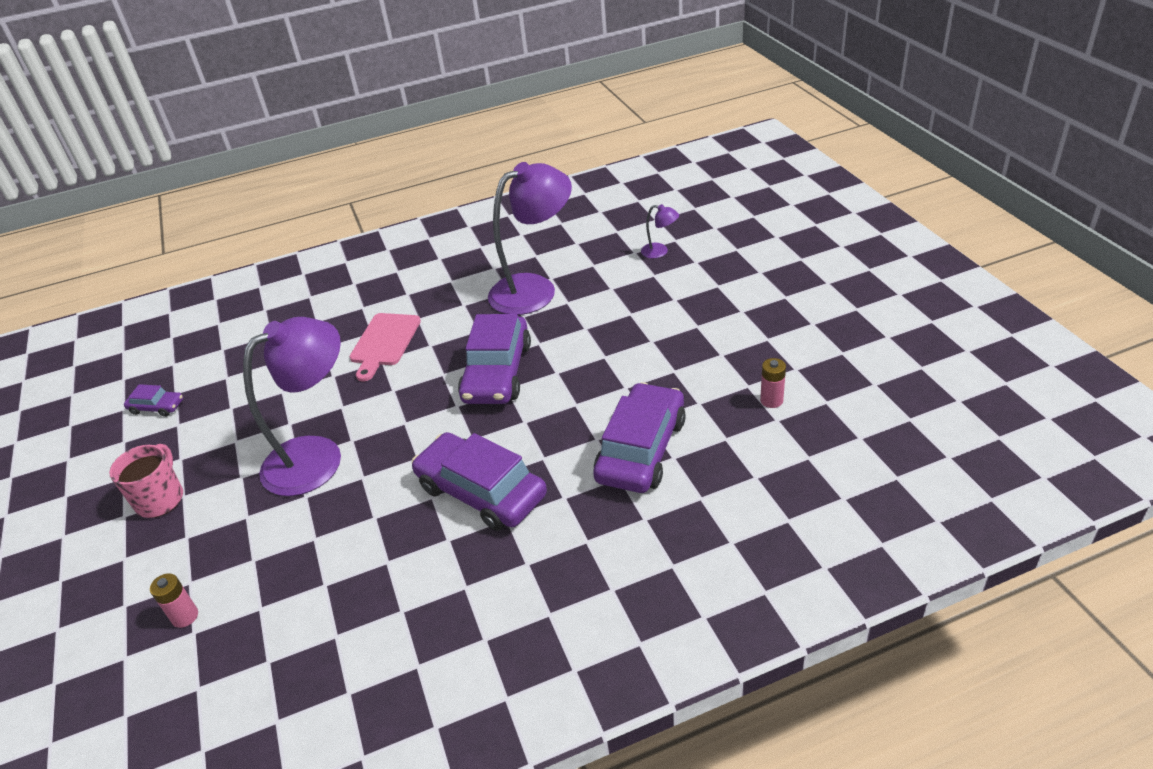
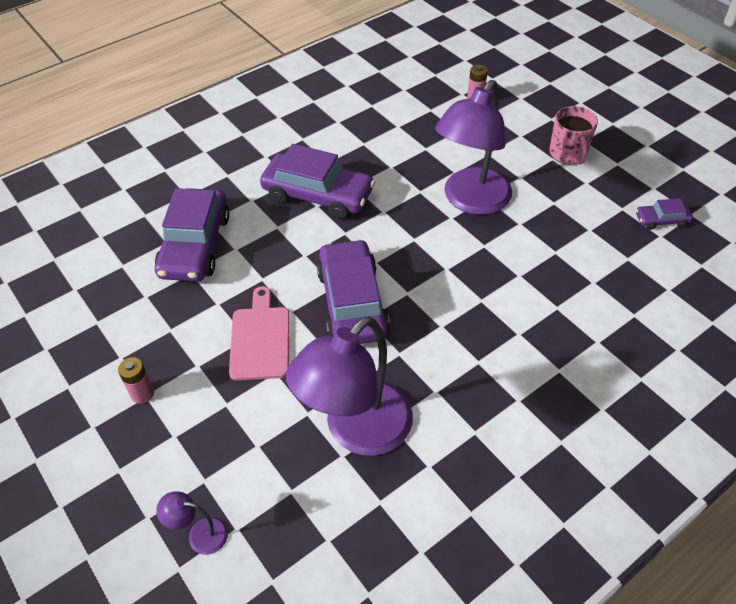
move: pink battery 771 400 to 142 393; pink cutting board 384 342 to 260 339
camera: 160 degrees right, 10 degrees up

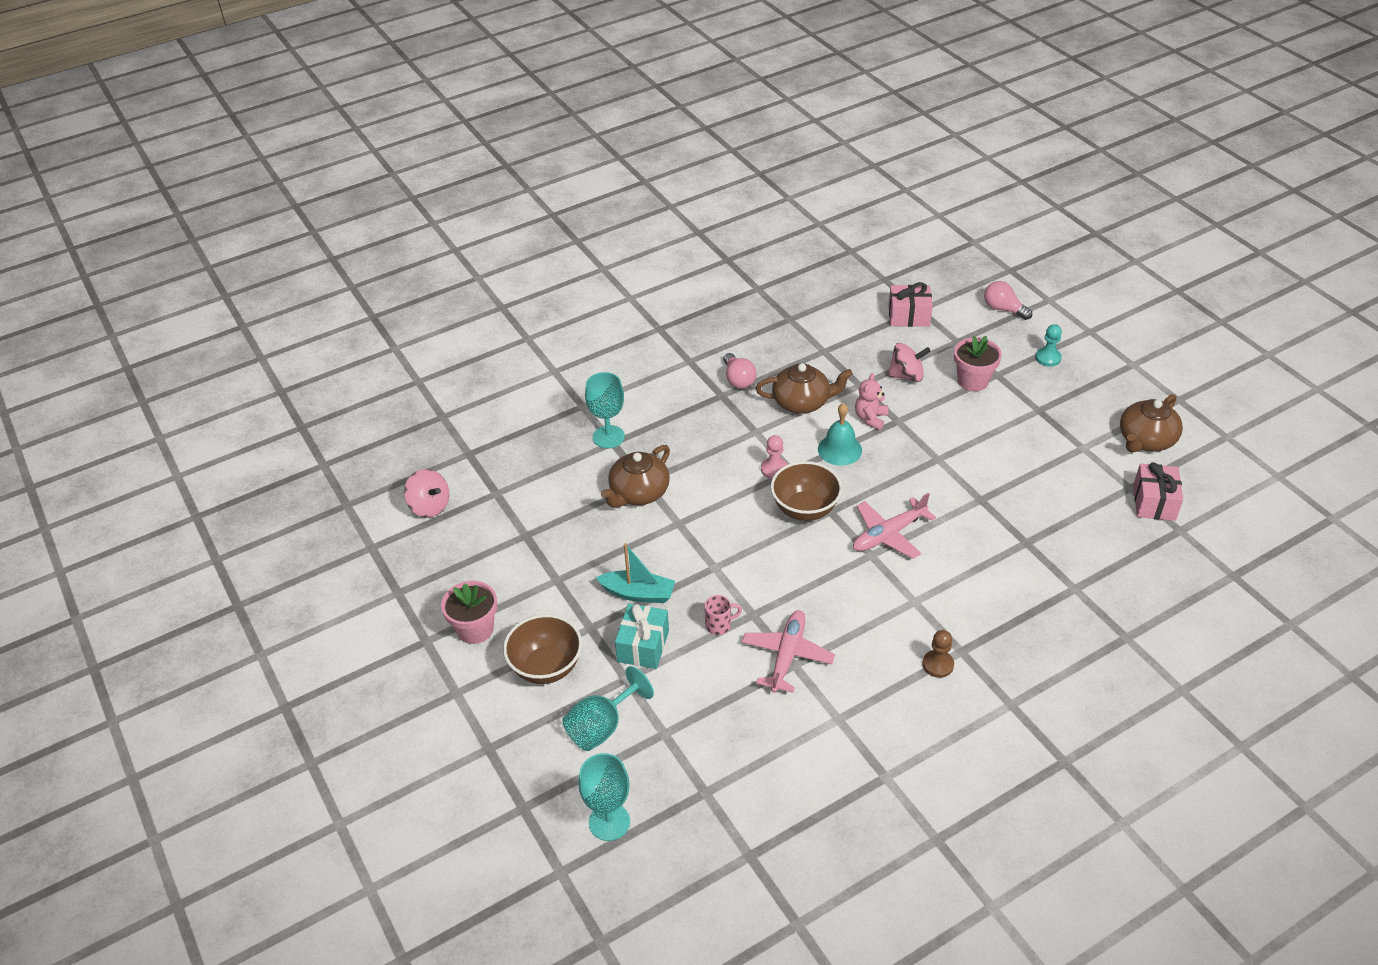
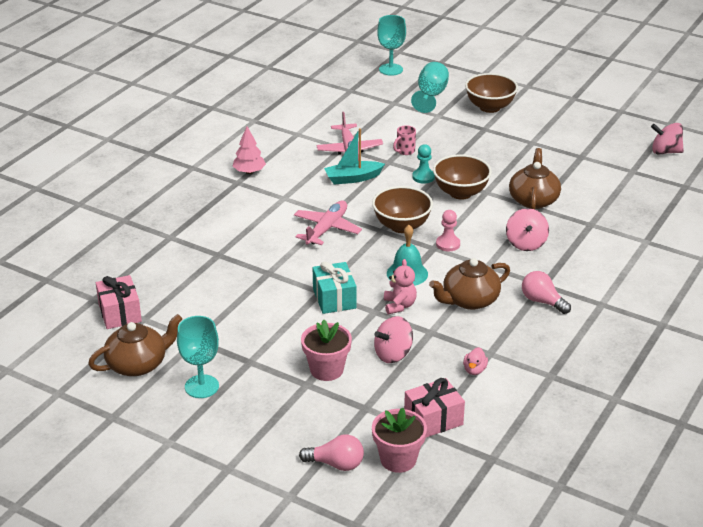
insert: brown bowl 460 193; pink duck 474 370; pink spinning top 526 243
move: turquoise goblet 608 437 to 201 386; turquoise gift 643 646 to 334 299; turquoise boat 638 593 to 353 178; pink flower pot 475 629 to 398 459; turquoise pawn 1048 358 to 423 177
replace: brown pawn 938 664 to pink tree 249 172
rotate: brown teapot 1145 440 = 138 364 45 degrees clockwise
camera: 150 degrees right, 10 degrees down

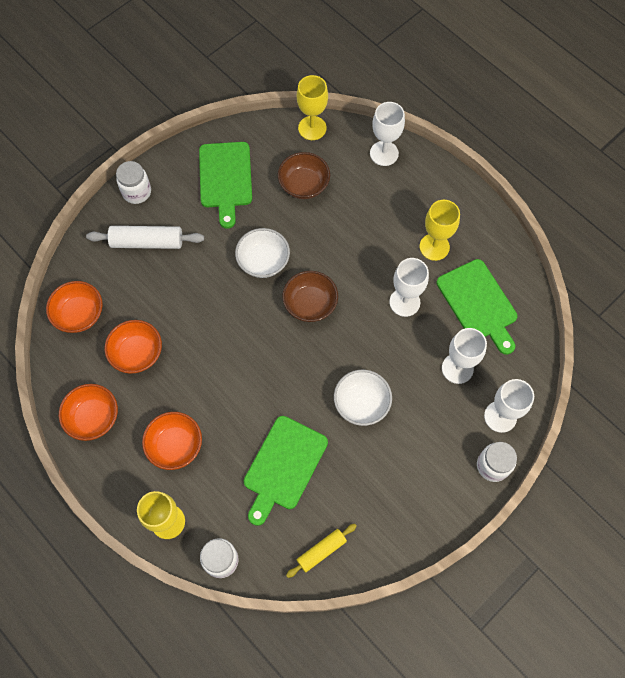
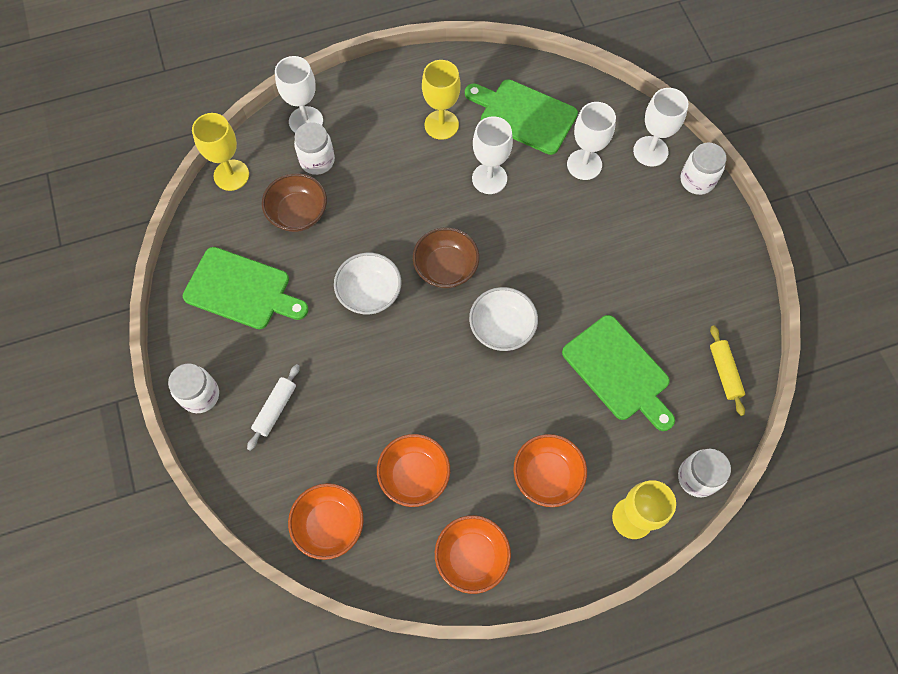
insert: white jar 317 161
move: white bowl 361 403 to 502 328
rotate: green cutting board 478 303 = 524 115 150 degrees counterclockwise
resize: white rolling pin 147 242 = 275 409 x0.64
camera: 65 degrees left, 0 degrees up

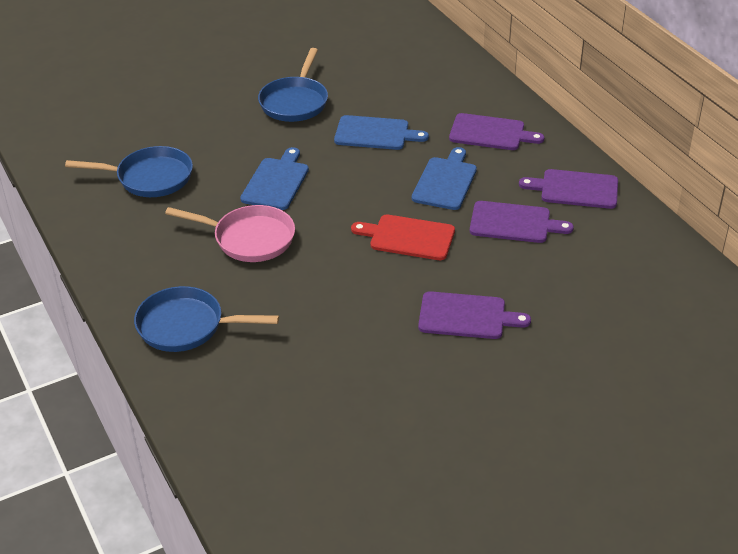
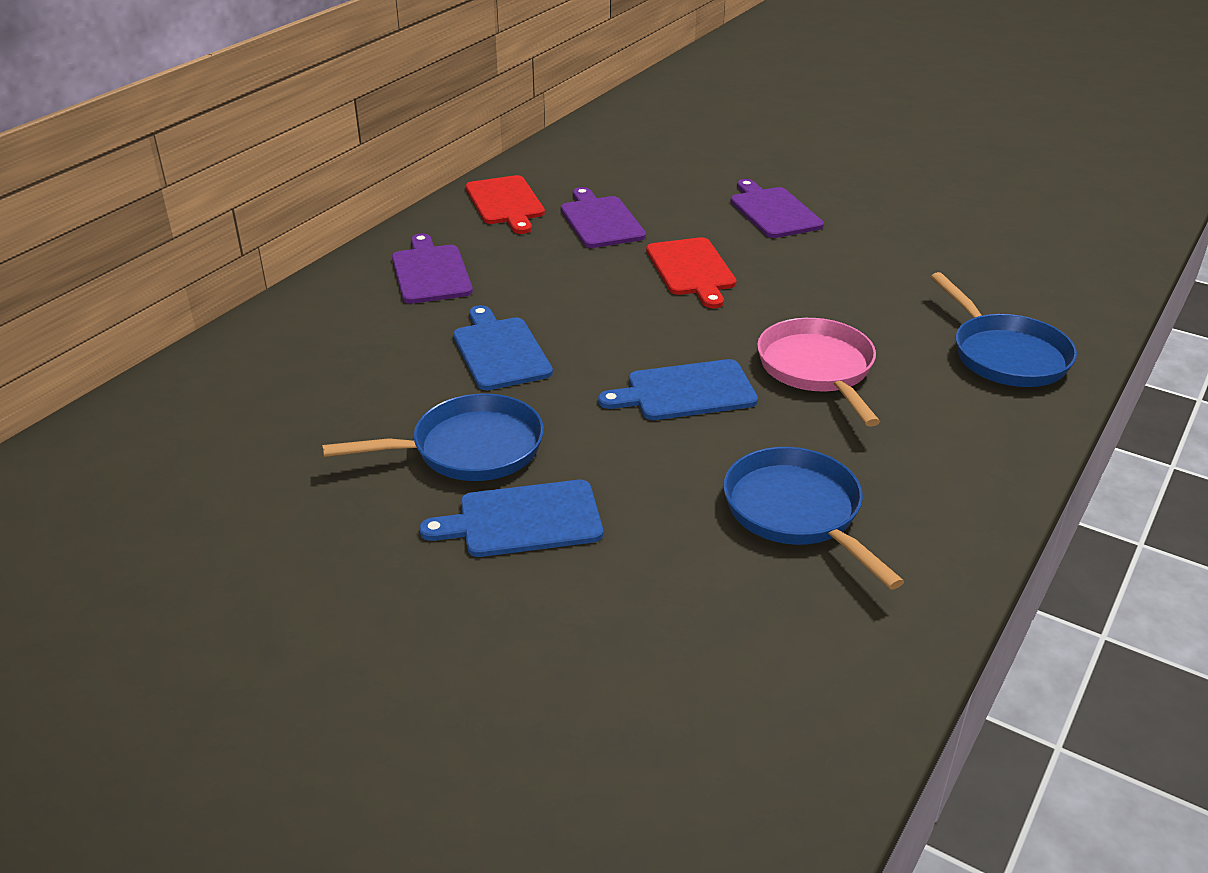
move: blue cutting board 445 181 to 523 520
recolor: purple cutting board 575 189 to red cutting board 506 203
camera: 120 degrees left, 5 degrees down

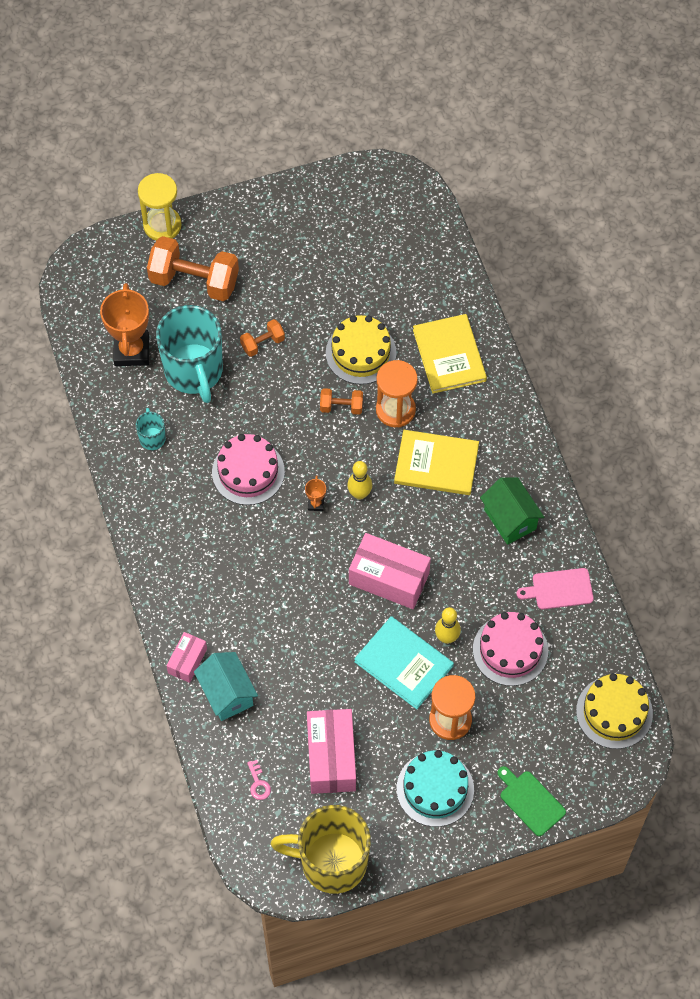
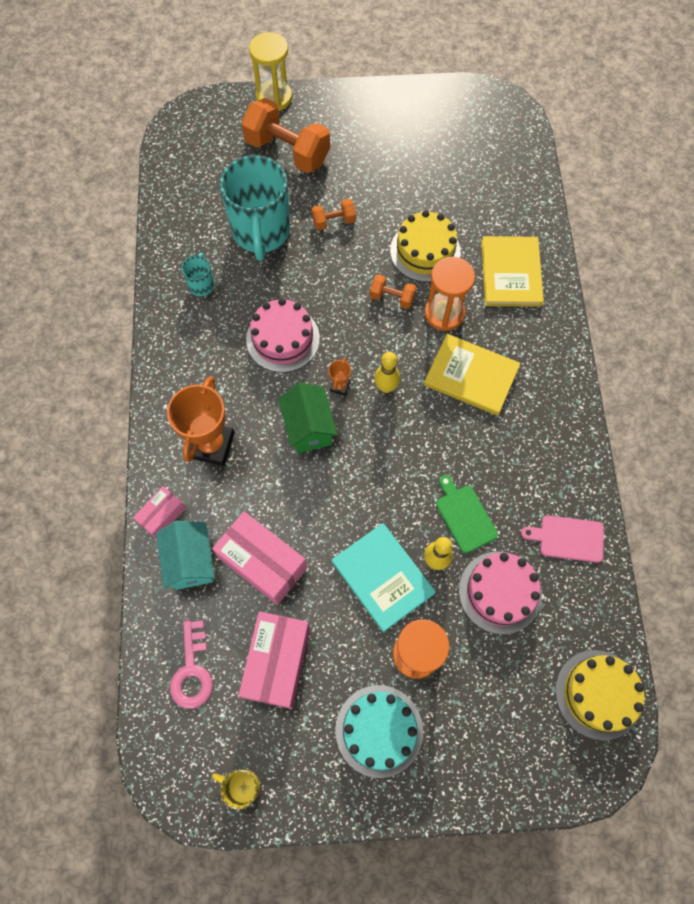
move: orange trophy 131 351 to 211 445; pink box 389 578 to 263 563; green house 510 519 to 308 428; green cutting board 530 801 to 464 516
resize: pink key 258 783 = 192 670 x1.86; yellow mug 331 862 = 242 786 x0.44
camera: 15 degrees right, 5 degrees up

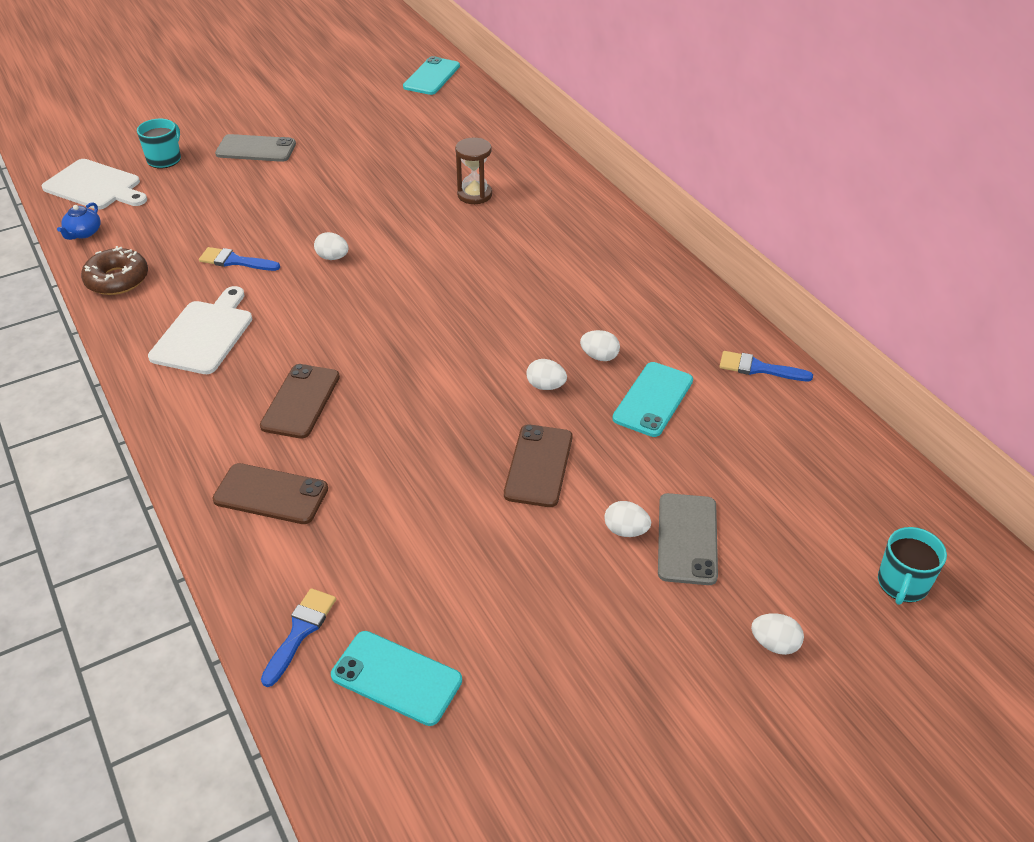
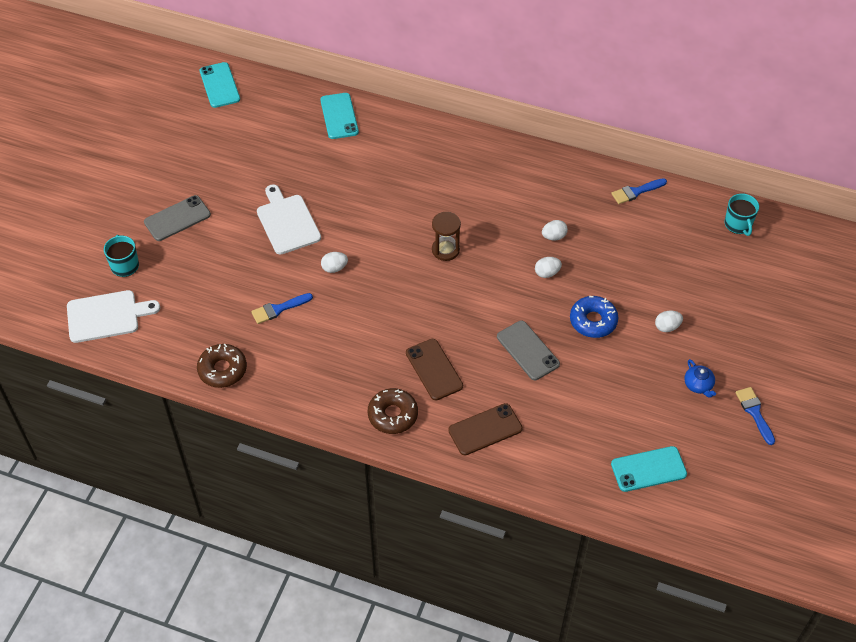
delete: white egg 774 644
insert: brown donut 393 415
move: white cutting board 204 334 to 287 222; turquoise phone 653 399 to 339 116; brown hourglass 474 195 to 445 250; grey phone 687 539 to 527 350; blue teapot 83 233 to 698 385; turquoise mug 902 584 to 738 224; blue brush 300 631 to 754 412
replace: brown phone 538 465 to blue donut 593 321
camera: 40 degrees left, 10 degrees up

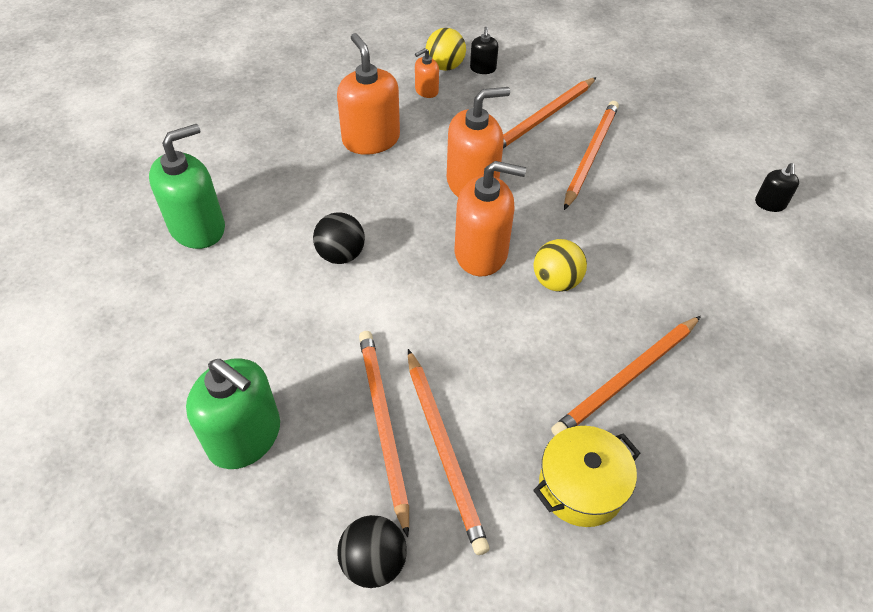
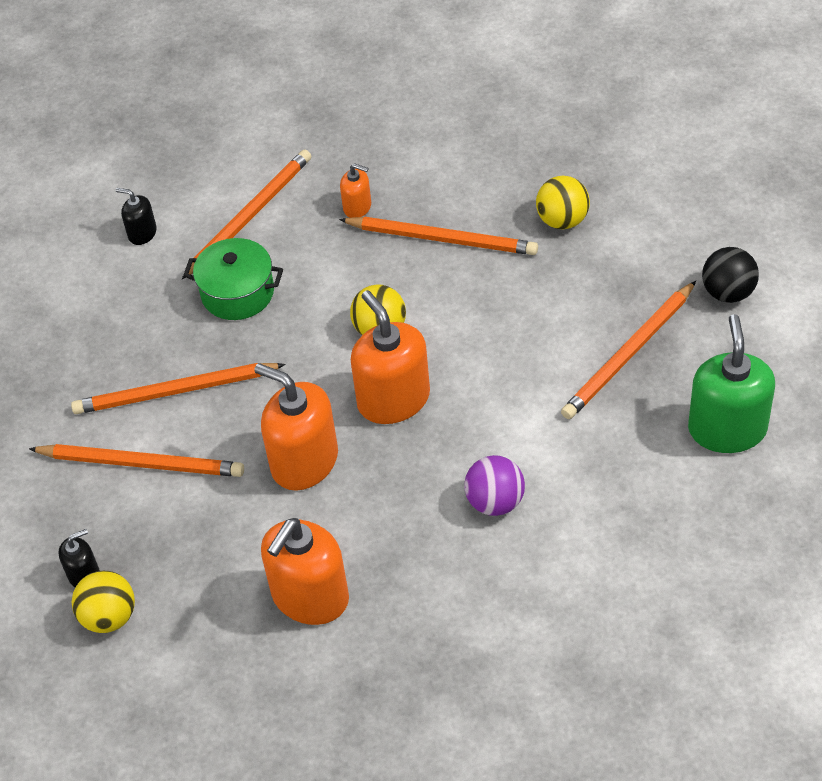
delete: green soap dispenser 198 228
insert: green pot 237 293
move: orange pencil 444 450 to 250 215; orange soap dispenser 426 91 to 357 207
replace: yellow pot 581 487 to yellow ball 562 220
recolor: black ball 341 255 to purple ball 495 502
rotate: black soap dispenser 770 204 = 142 233 135 degrees counterclockwise
camera: 120 degrees left, 0 degrees up

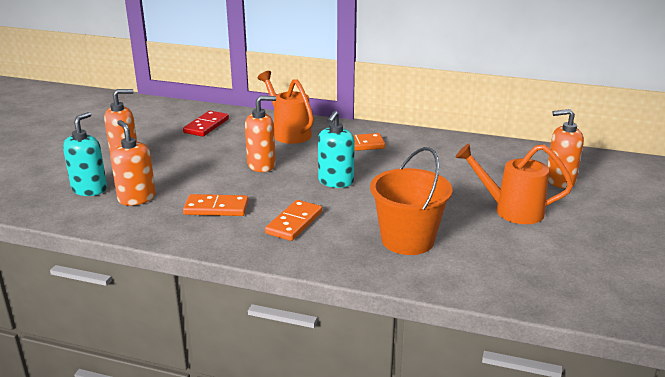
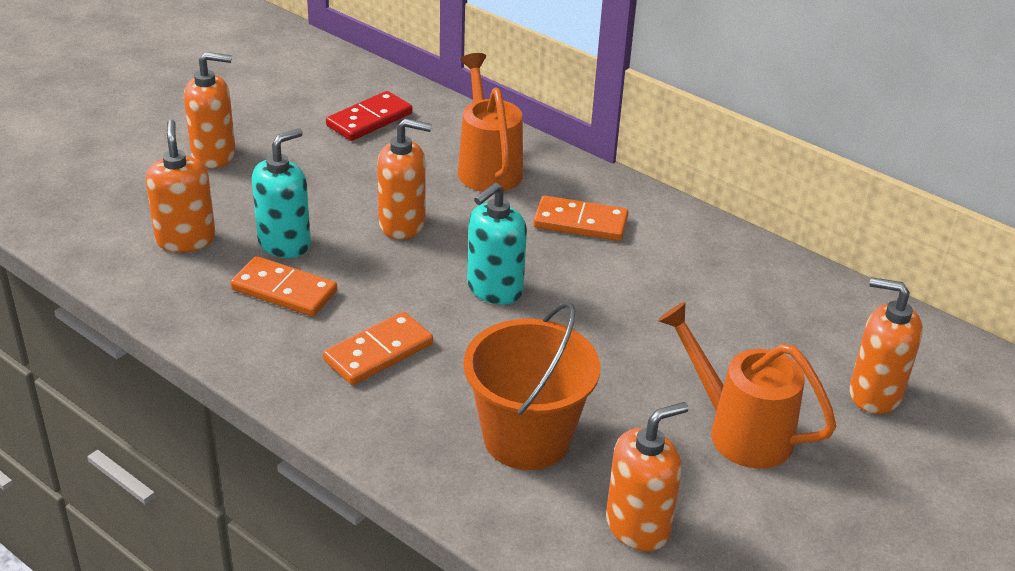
insert: orange soap dispenser 638 526
move: turquoise soap dispenser 90 189 to 284 243
camera: 20 degrees right, 10 degrees up

